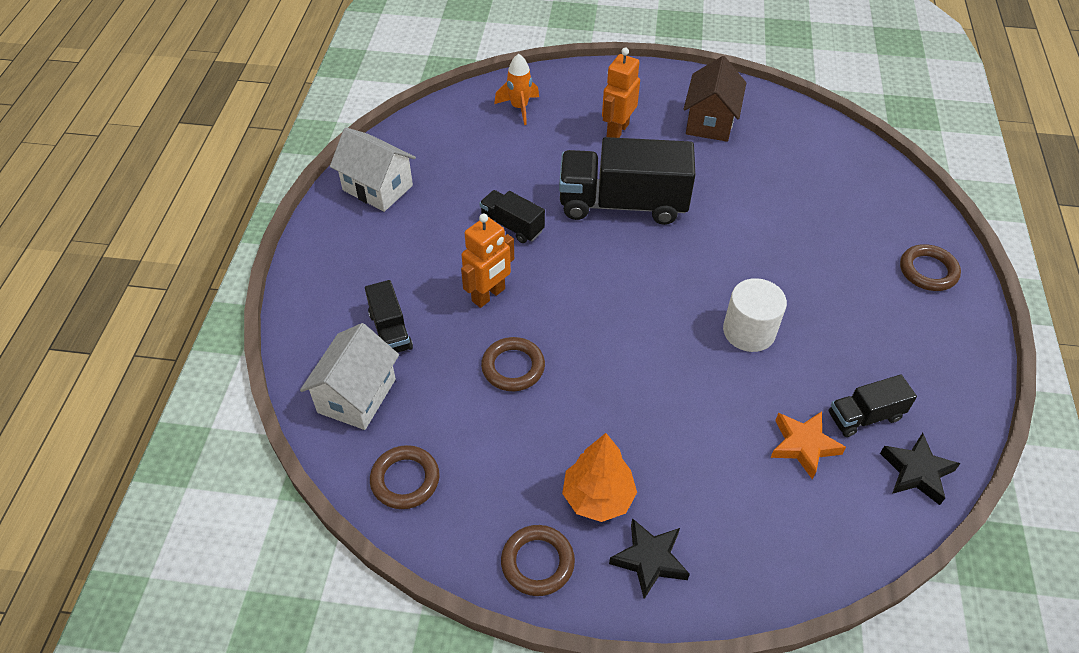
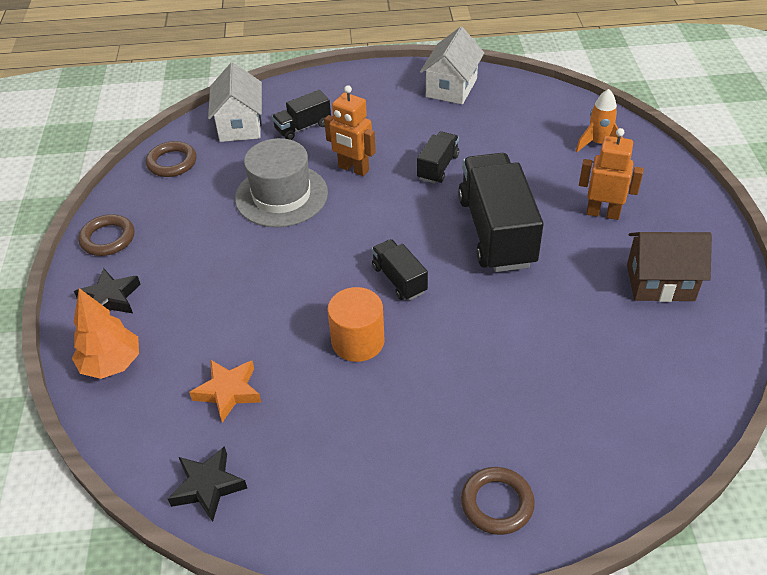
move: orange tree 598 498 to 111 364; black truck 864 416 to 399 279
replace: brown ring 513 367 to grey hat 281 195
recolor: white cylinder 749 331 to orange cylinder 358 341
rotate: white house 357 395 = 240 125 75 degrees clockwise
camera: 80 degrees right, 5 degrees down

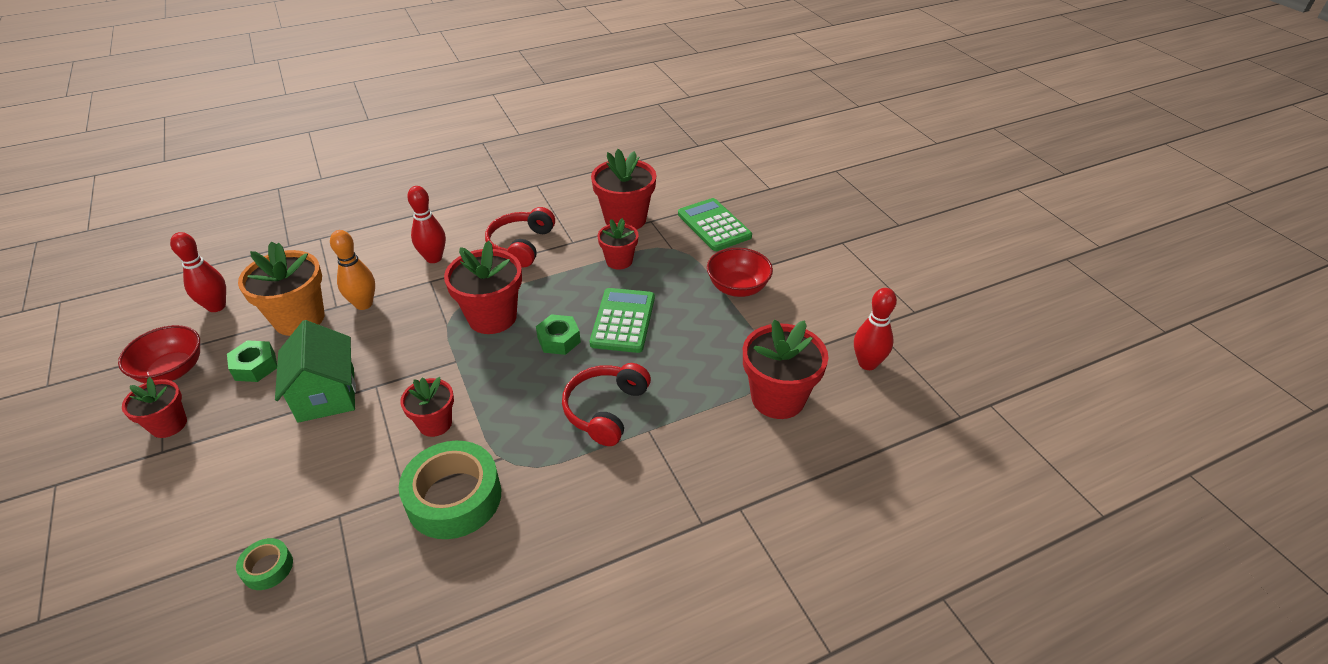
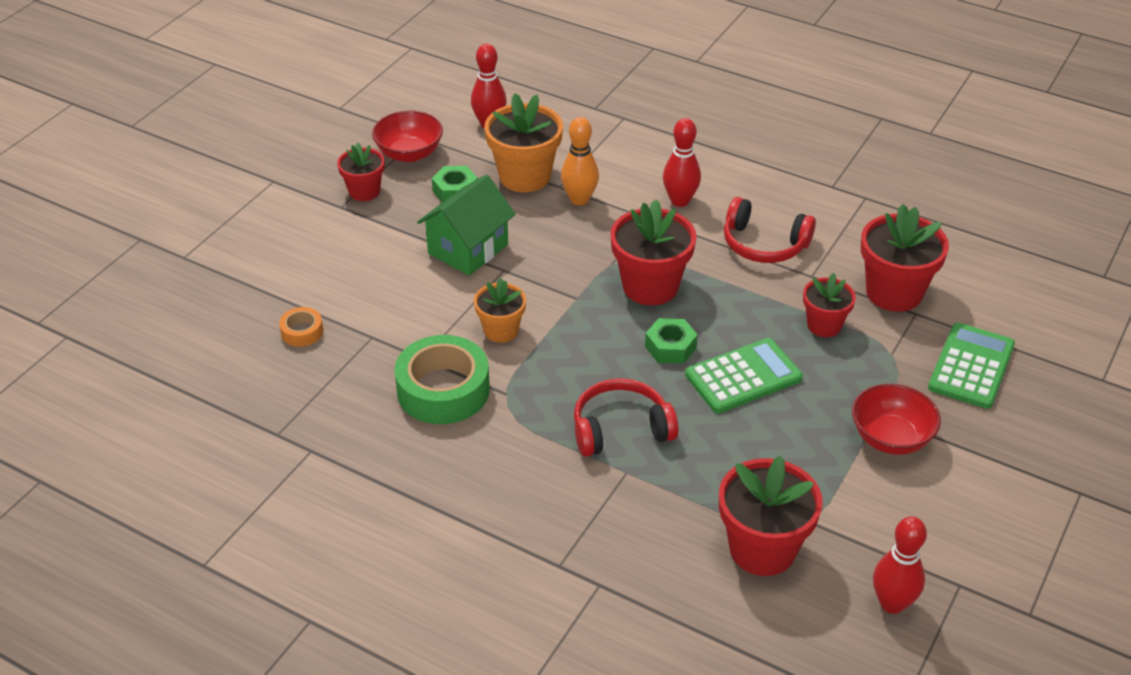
recolor: green tape 267 568 to orange tape 302 332; red flower pot 435 423 to orange flower pot 501 330
rotate: red headphones 521 245 = 764 244 135 degrees counterclockwise
camera: 55 degrees right, 0 degrees up

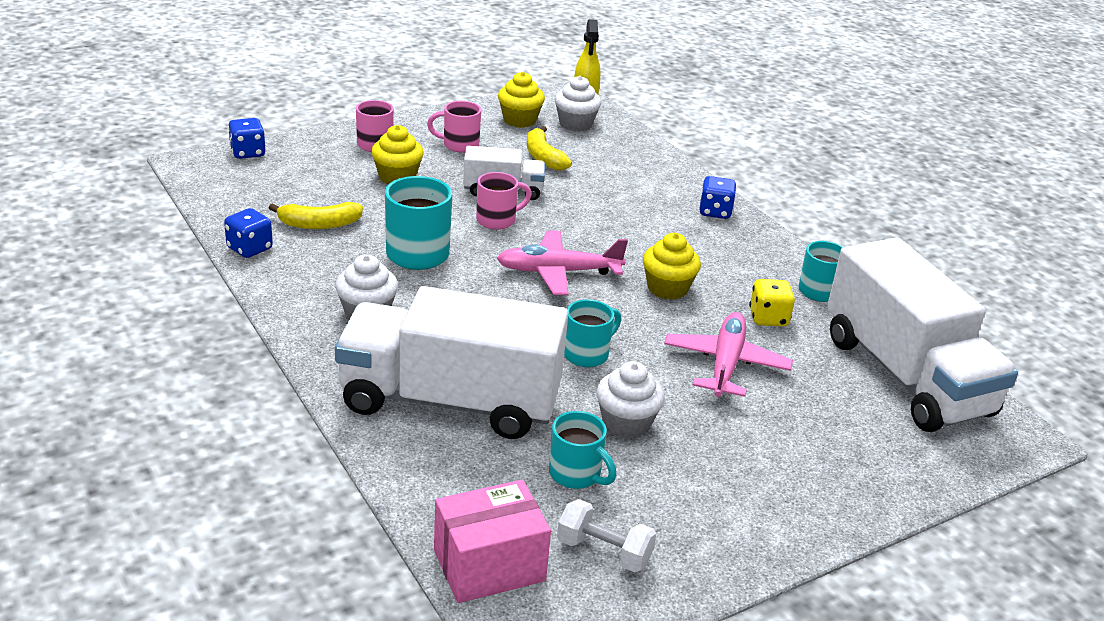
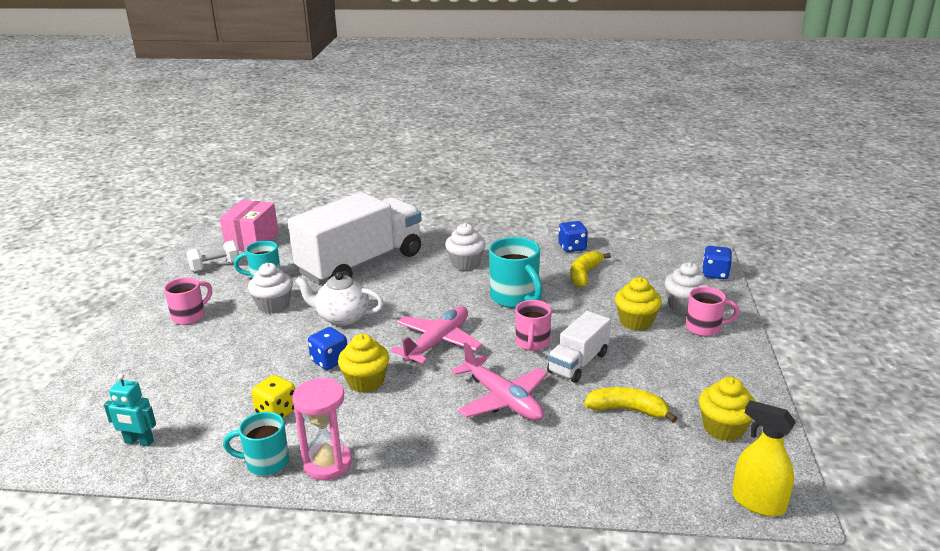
insert: pink hourglass 327 464
move: pink mug 459 145 to 190 316; blue dice 715 212 to 330 361; pink plane 725 364 to 502 399; white cupcake 575 124 to 684 306
replace: white truck 905 375 to turquoise robot 139 442; turquoise mug 587 354 to white teapot 342 317
camera: 130 degrees right, 5 degrees down

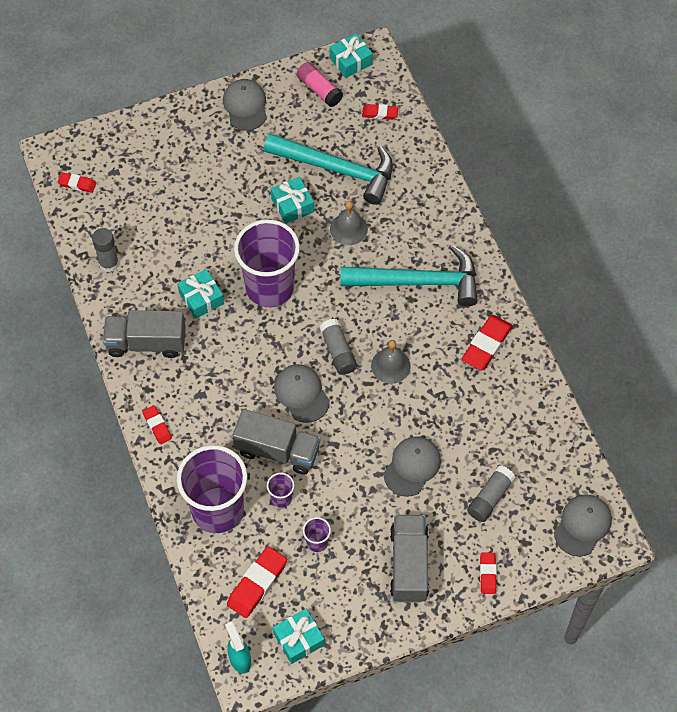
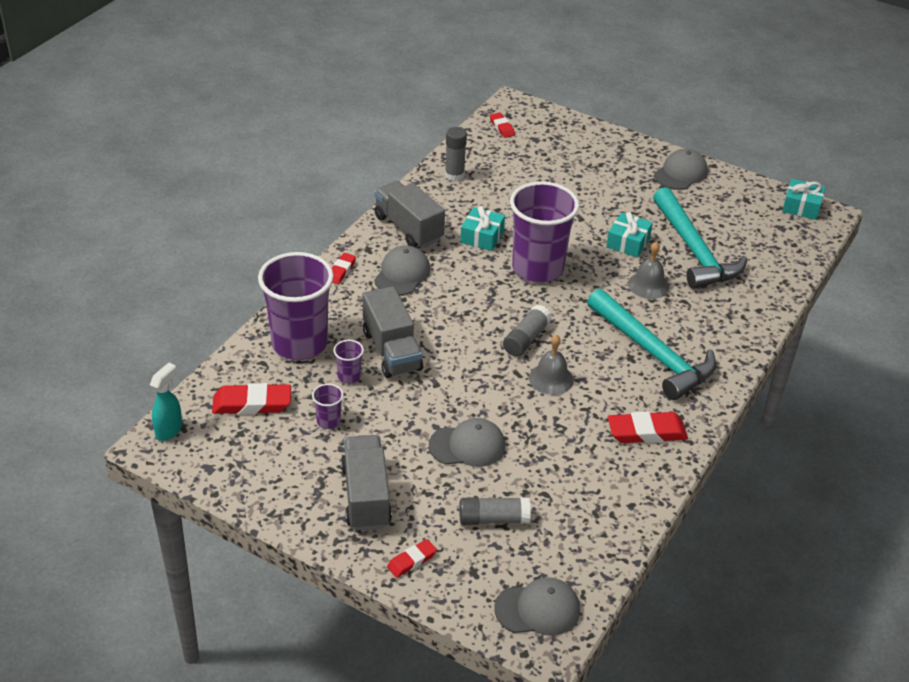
delete: turquoise gift 299 639; pink glue stick 319 89; red eraser 380 113
move: grey cap 301 394 to 402 274
rotate: grey truck 409 565 = 366 496 60 degrees counterclockwise
camera: 50 degrees right, 20 degrees down

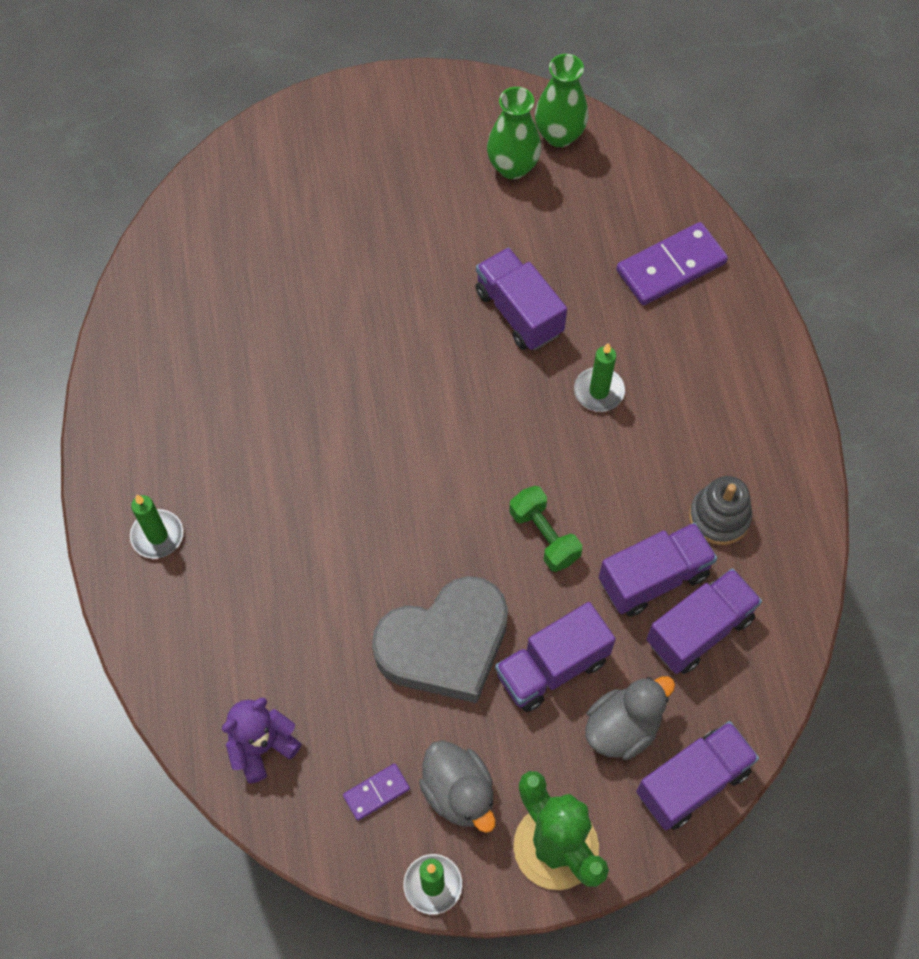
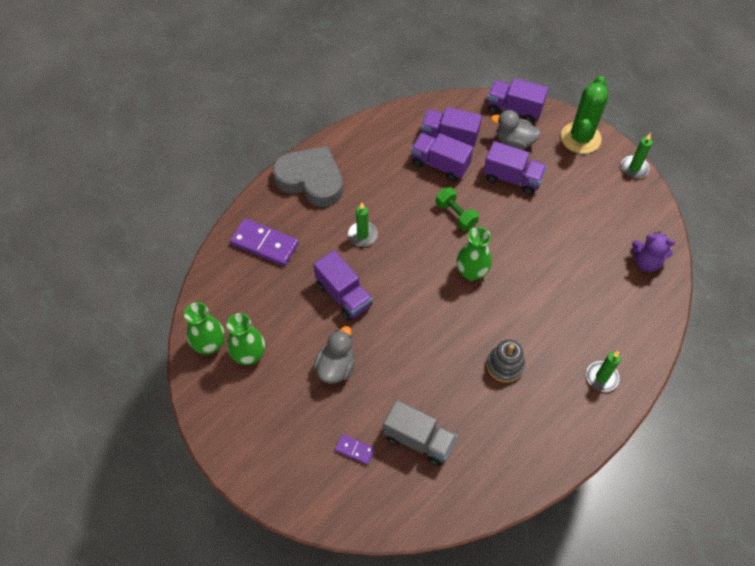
insert: grey truck 419 440; green vase 471 272
move: grey heart 445 644 to 311 180; grey duck 459 793 to 336 367; purple domino 376 792 to 354 450; grey stacking toy 719 517 to 505 365
rotate: purple truck 518 312 = 344 295 60 degrees counterclockwise; green dumbbell 544 536 = 456 215 60 degrees counterclockwise
camera: 125 degrees left, 5 degrees down

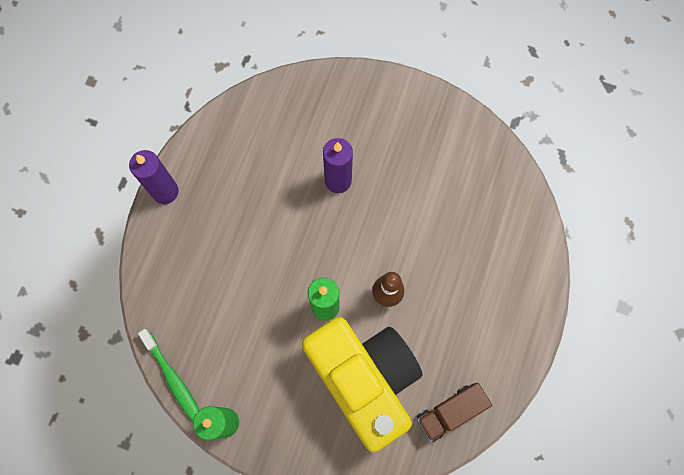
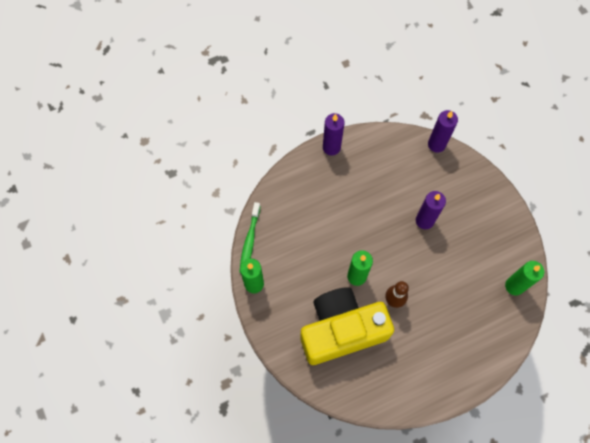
delete: brown truck 450 412
insert: purple candle 436 144; green candle 514 286
rotate: yellow camera 364 379 = 341 330 120 degrees counterclockwise
camera: 45 degrees right, 5 degrees down

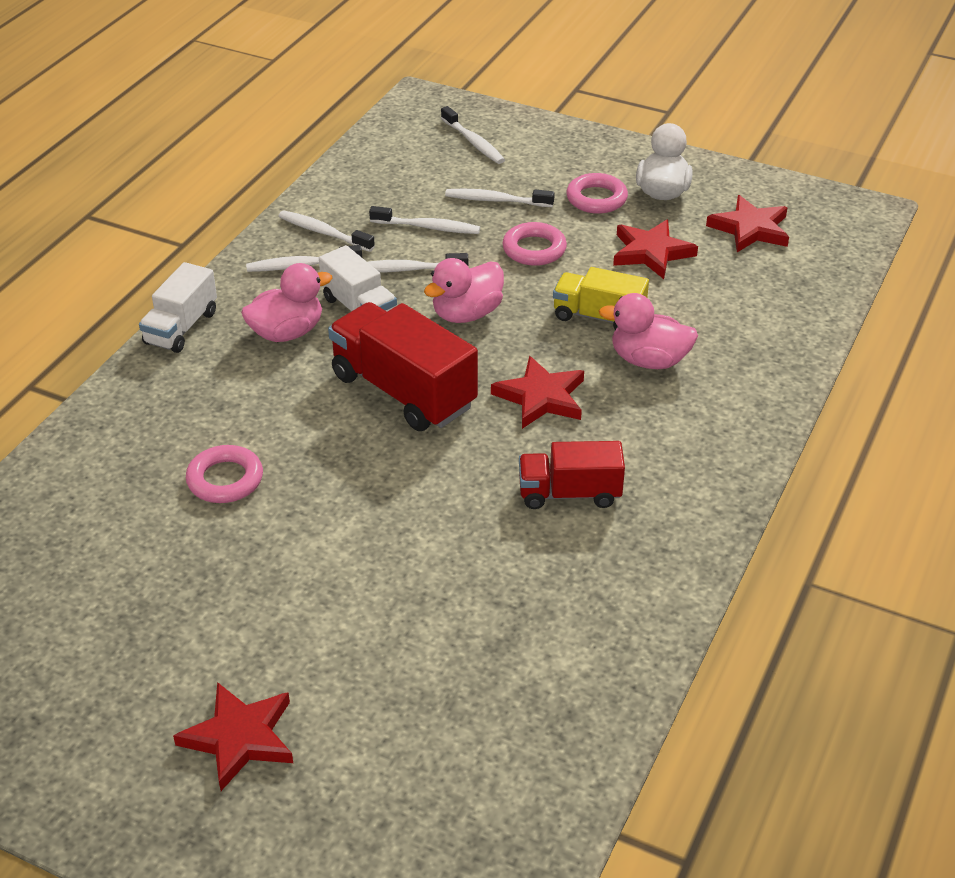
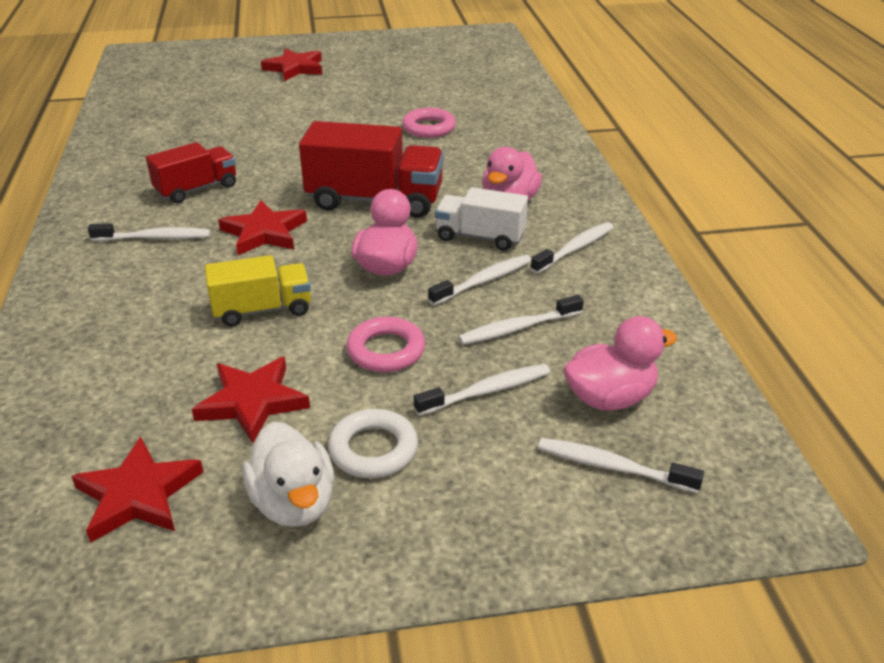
delete: white truck 181 328
move: white toothbrush 323 232 to 155 238; pink duck 649 360 to 610 398
recolor: pink ring 596 199 to white ring 373 449
camera: 145 degrees right, 5 degrees down

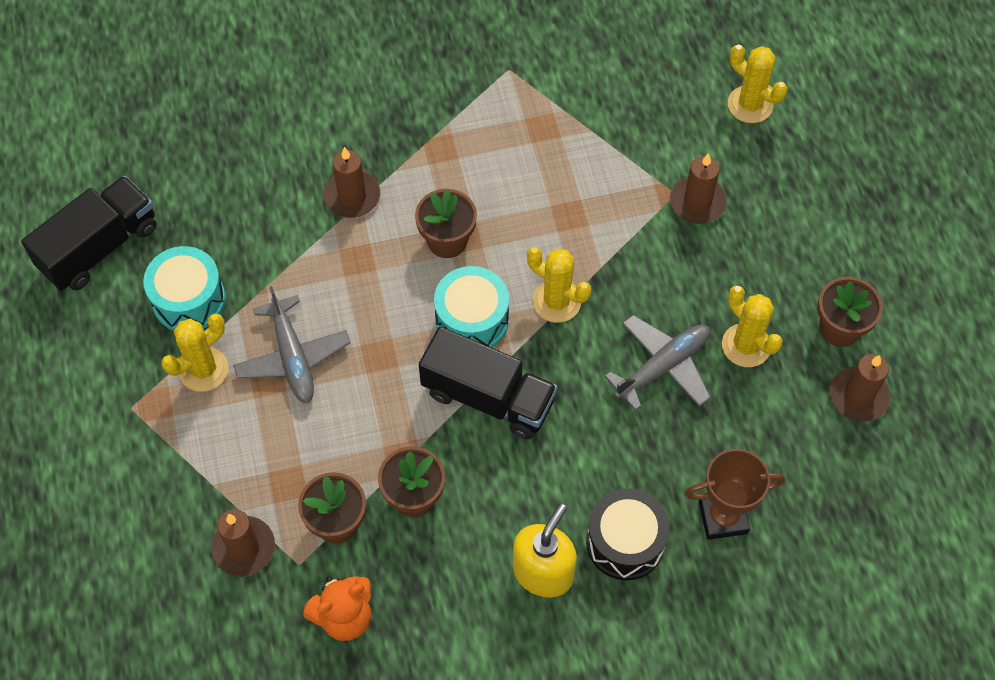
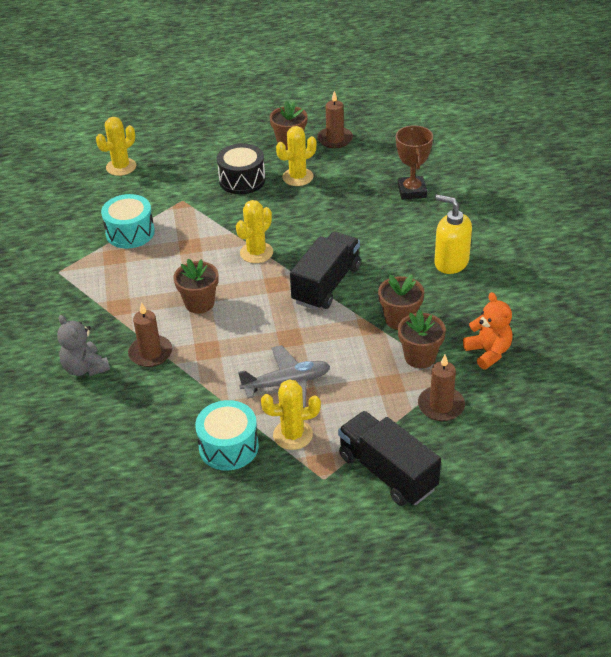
delete: grey plane 663 366; brown candle 697 202
insert: grey teddy bear 85 368
move: turquoise drum 472 320 to 130 232; black drum 625 542 to 242 180; black truck 99 247 to 387 472
rotate: yellow cactus 203 369 = 293 435 60 degrees counterclockwise
camera: 85 degrees left, 20 degrees down

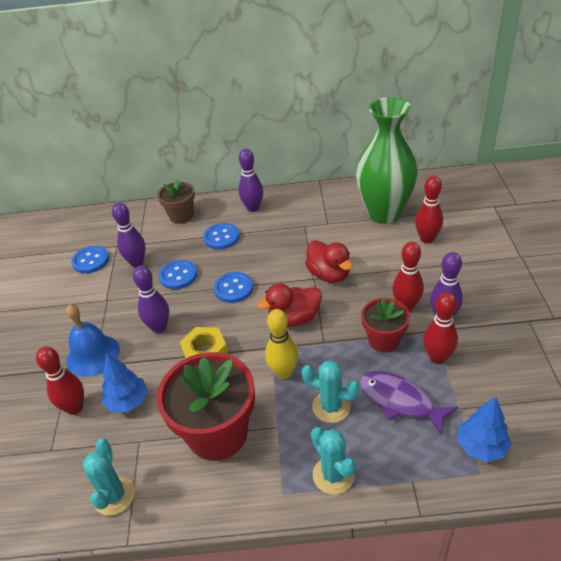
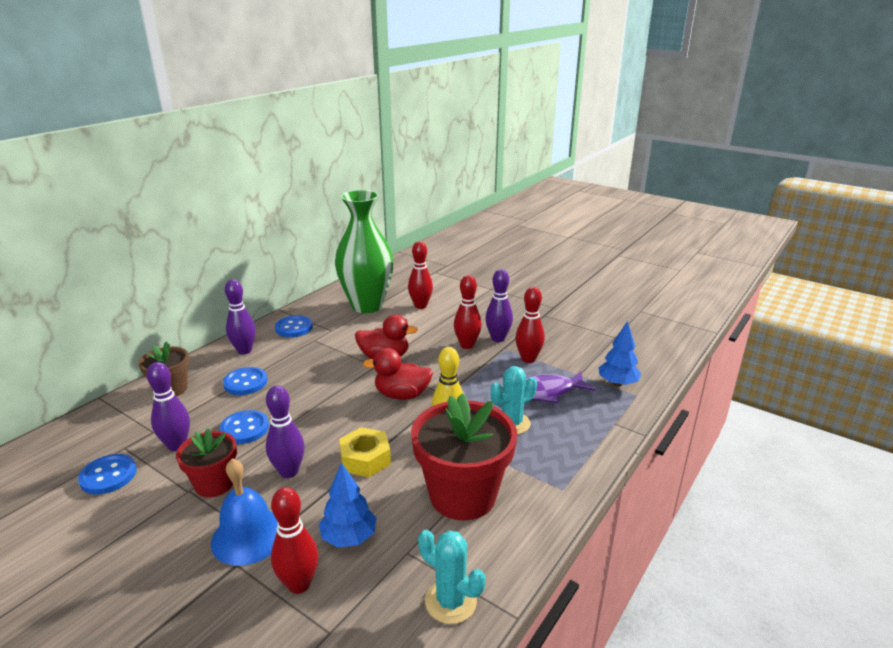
delete: turquoise cactus 333 475
move: red flower pot 383 340 to 214 484; blue button 233 288 to 294 328
rotate: red duck 294 318 = 402 395 75 degrees clockwise
camera: 55 degrees left, 15 degrees down

